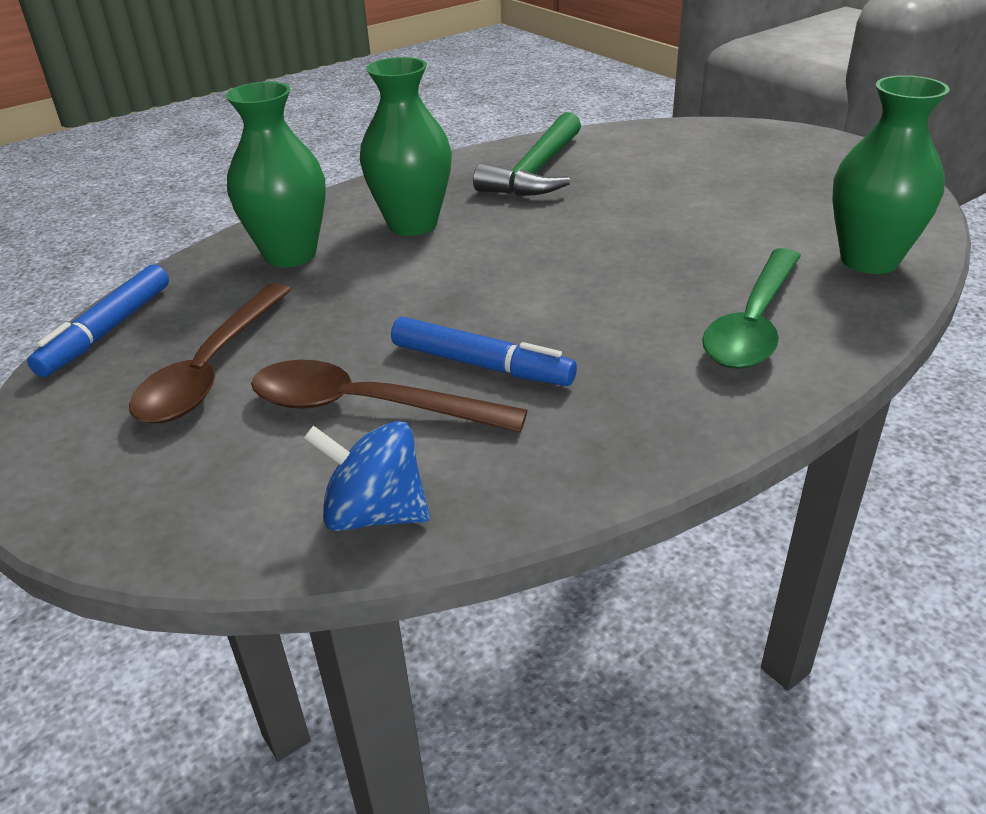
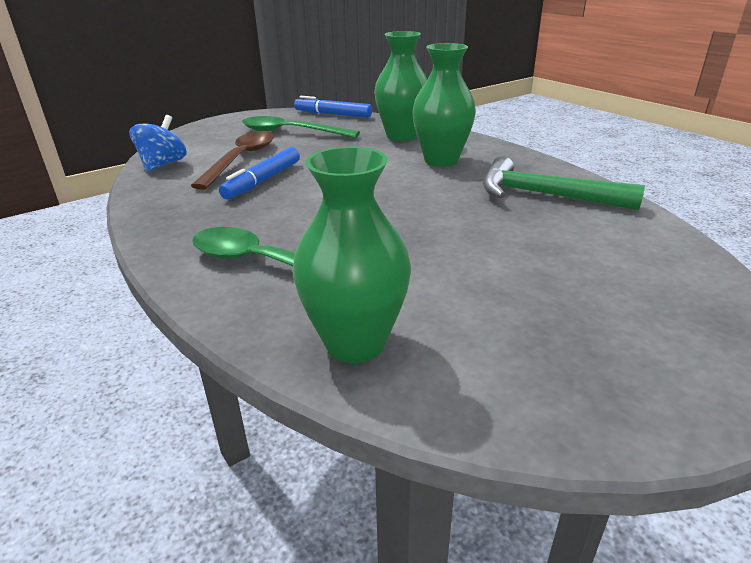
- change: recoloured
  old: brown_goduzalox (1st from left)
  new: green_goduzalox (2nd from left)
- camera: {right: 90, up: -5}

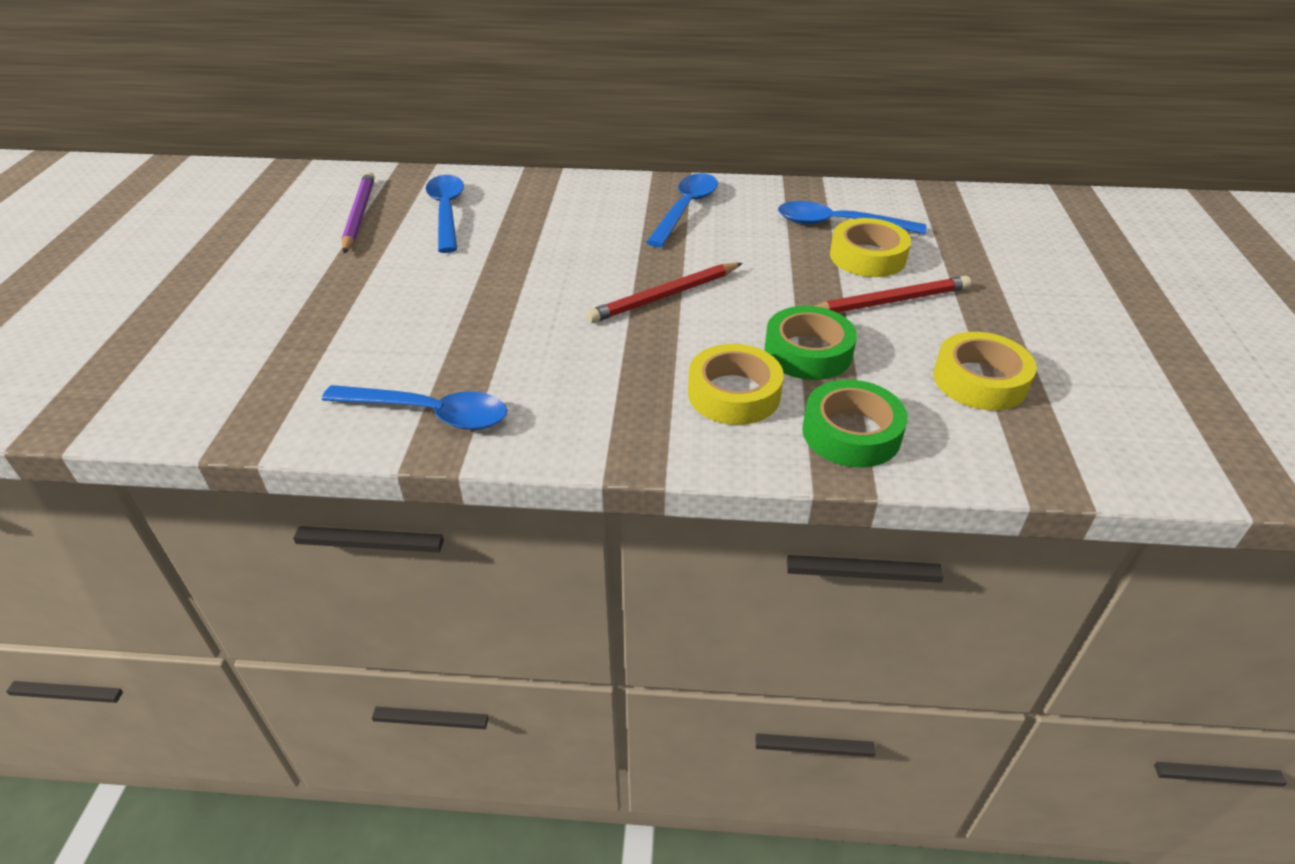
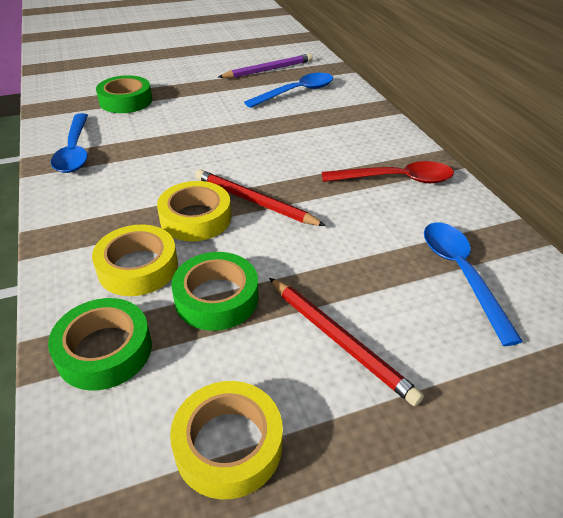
- change: added
  new: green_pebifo (2nd from left)
- change: moved
  old: yellow_pebifo (2nd from left)
- change: recoloured
  old: blue_goduzalox (3rd from left)
  new: red_goduzalox
- camera: {right: 65, up: 0}

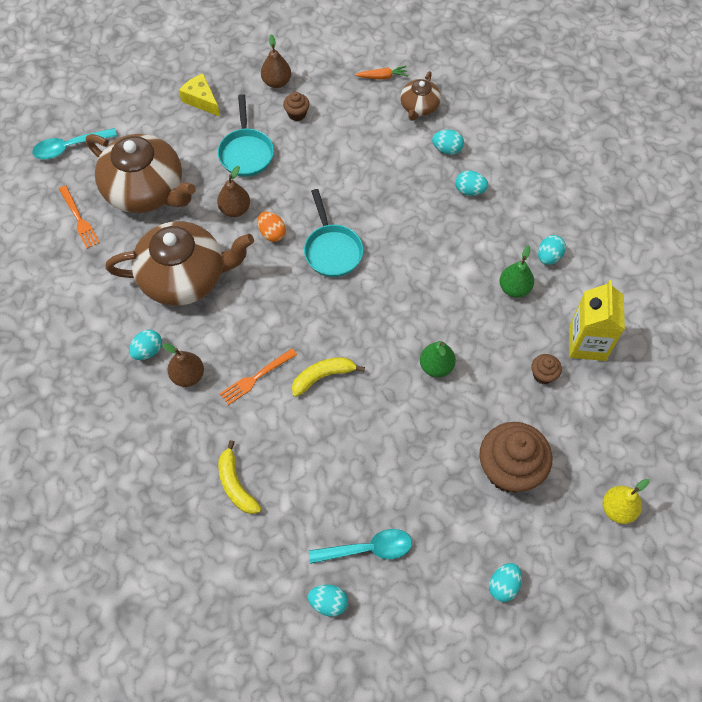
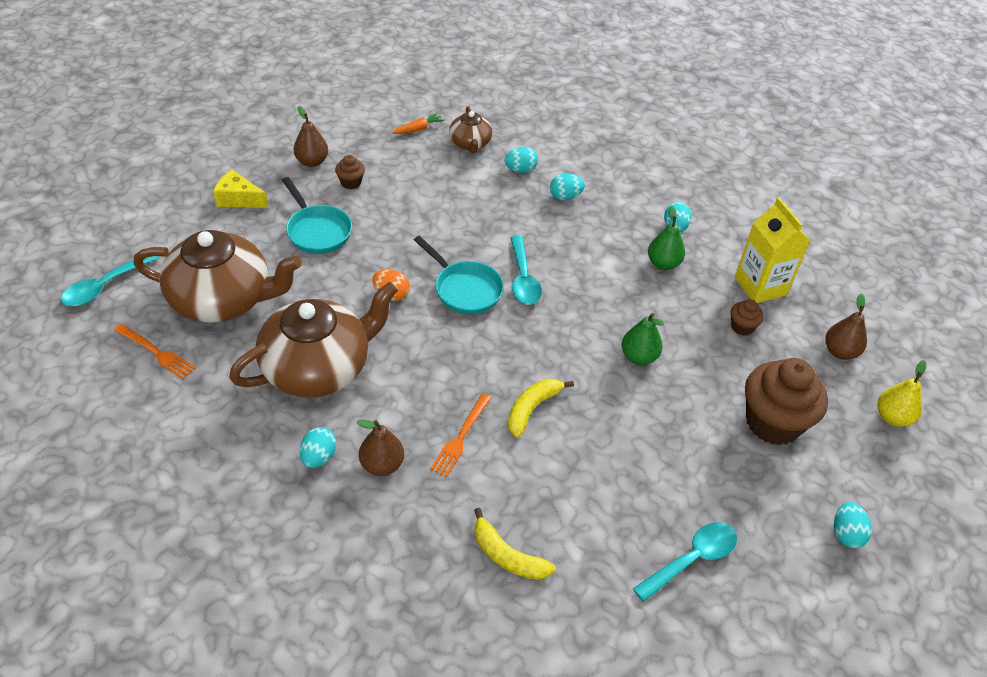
- change: removed
  old: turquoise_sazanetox (2nd from left)
- change: added
  new: turquoise_goduzalox (2nd from left)
- change: moved
  old: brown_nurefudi (2nd from left in the first image)
  new: brown_nurefudi (3rd from left)
- camera: {right: -30, up: -15}

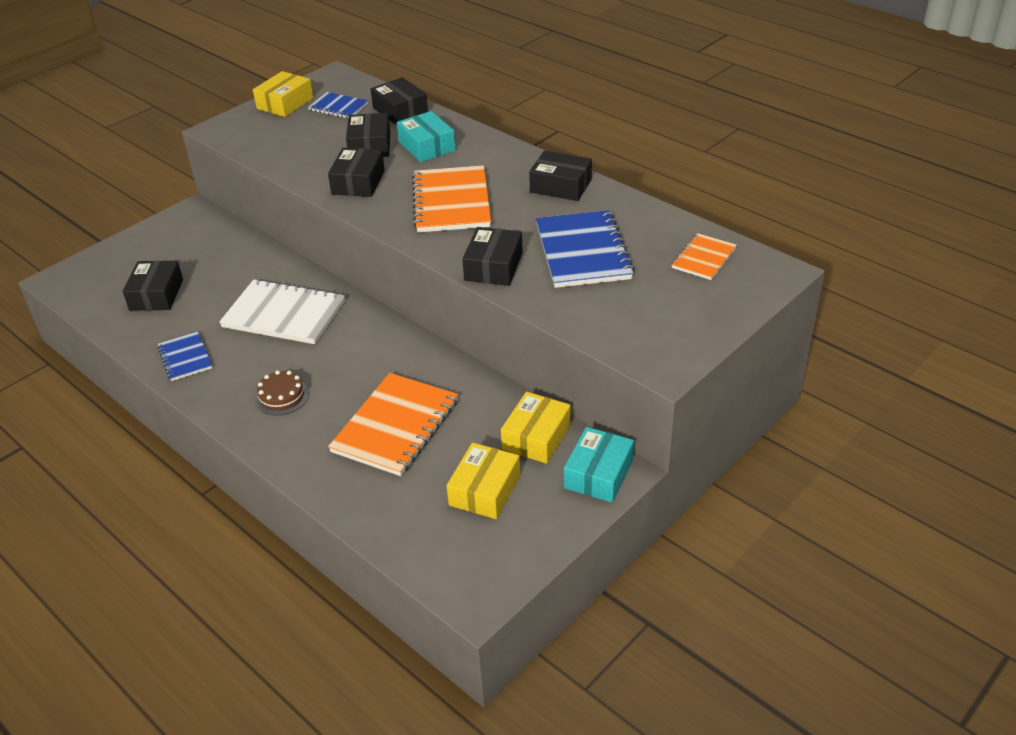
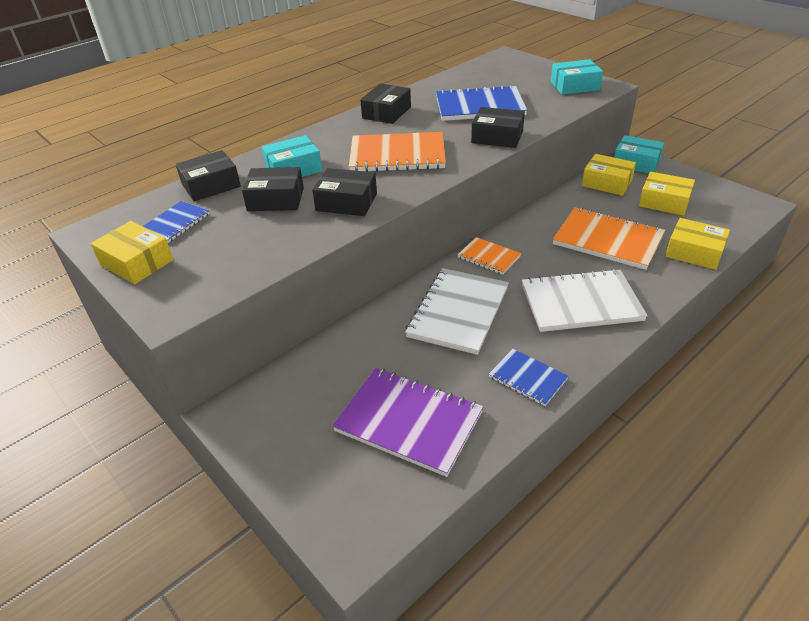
- change: added
  new: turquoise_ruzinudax (2nd from left)
- change: added
  new: yellow_ruzinudax (4th from left)
- change: moved
  old: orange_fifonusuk (3rd from left in the first image)
  new: orange_fifonusuk (2nd from left)
- change: replaced
  old: black_ruzinudax (1st from left)
  new: purple_fifonusuk
- change: replaced
  old: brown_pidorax
  new: white_fifonusuk (2nd from left)
- change: turned
  old: blue_fifonusuk (1st from left in the first image)
  degrees: 60
- camera: {right: -85, up: 0}

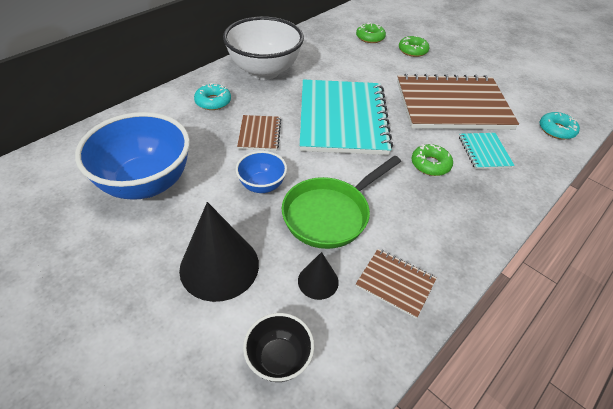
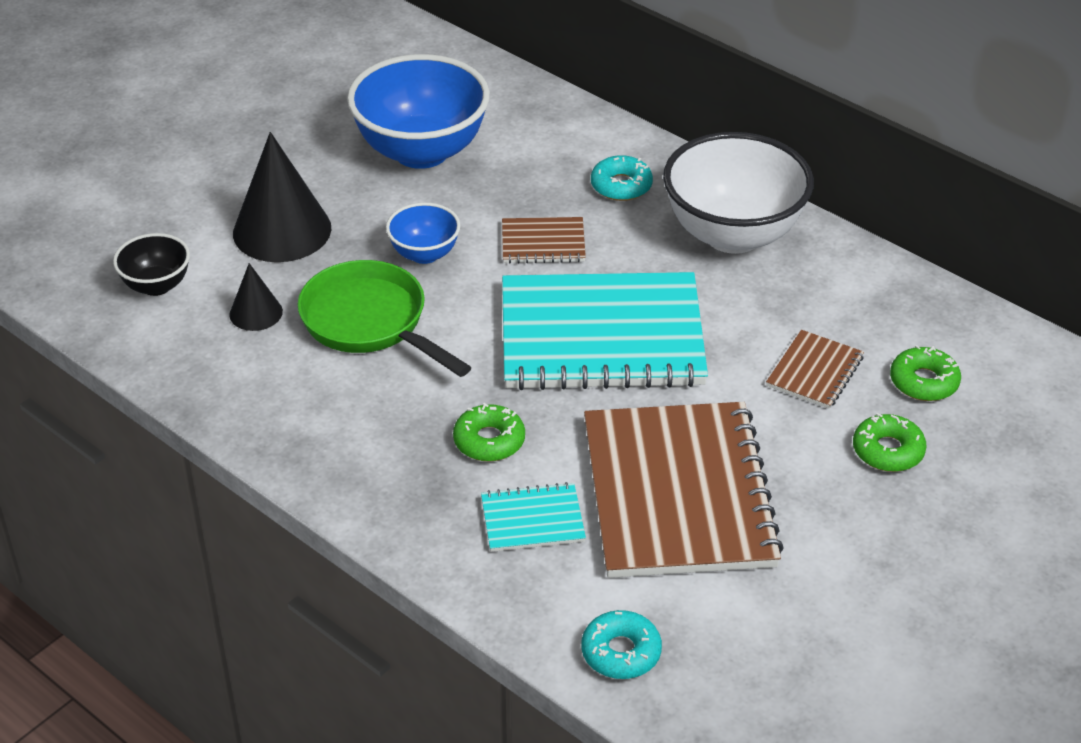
- change: moved
  old: brown_fifonusuk (2nd from left in the first image)
  new: brown_fifonusuk (3rd from left)
- camera: {right: 90, up: -5}

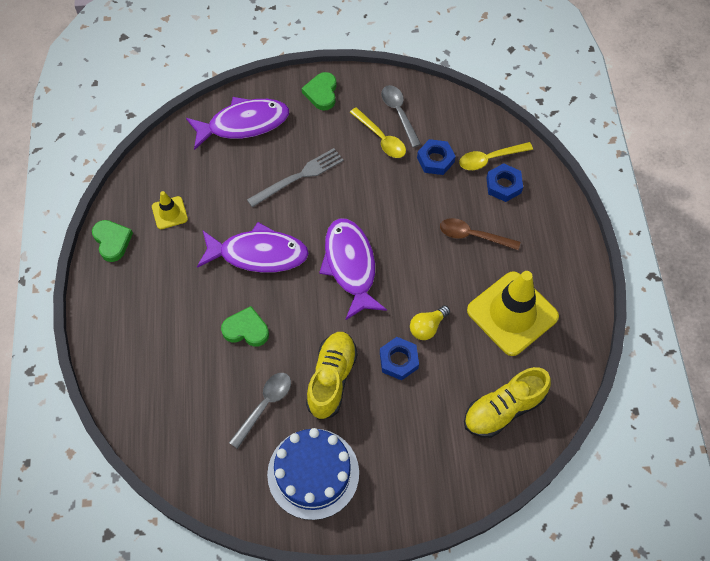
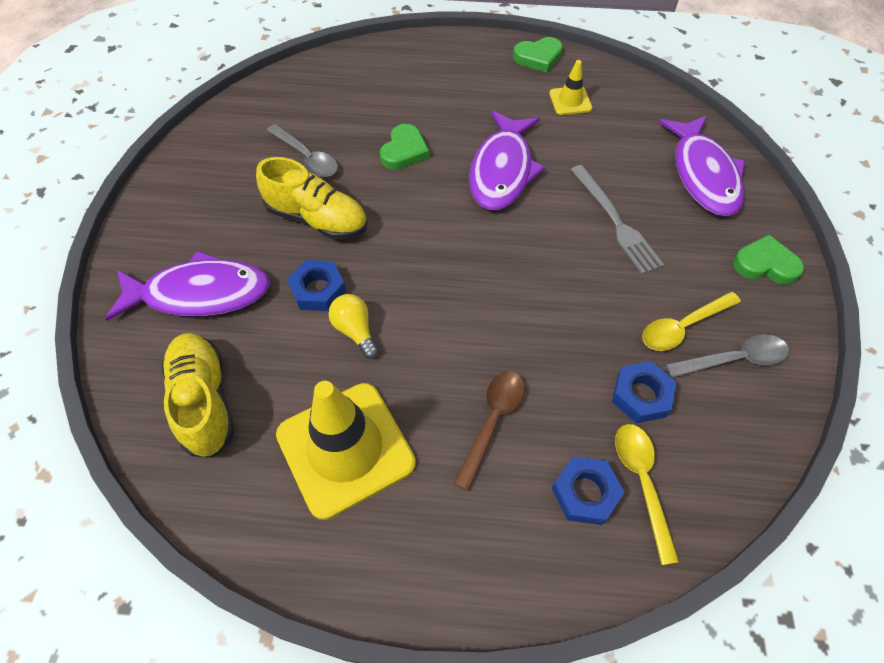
- change: removed
  old: blue_pidorax
- change: moved
  old: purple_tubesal (3rd from left in the first image)
  new: purple_tubesal (1st from left)
- camera: {right: 100, up: -5}

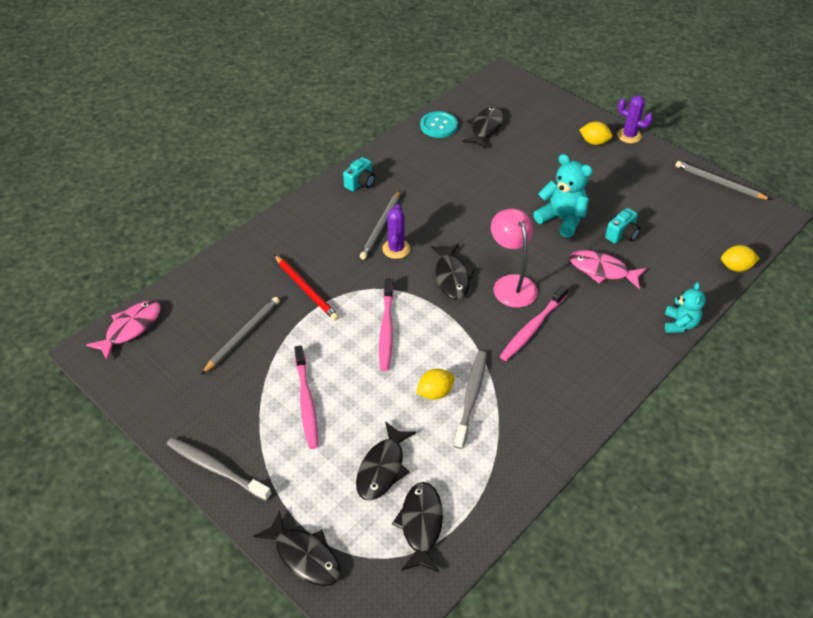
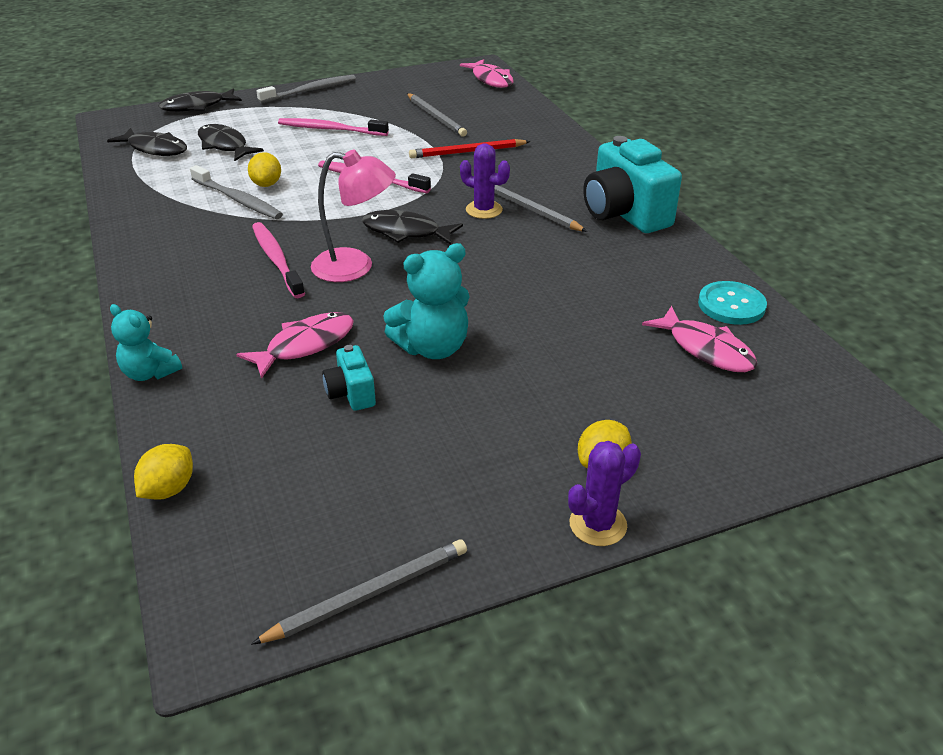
- change: recoloured
  old: black_tubesal (5th from left)
  new: pink_tubesal (3rd from left)
- change: resized
  old: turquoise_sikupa (1st from left in the first image)
  factor: 2.06
- camera: {right: 115, up: -10}

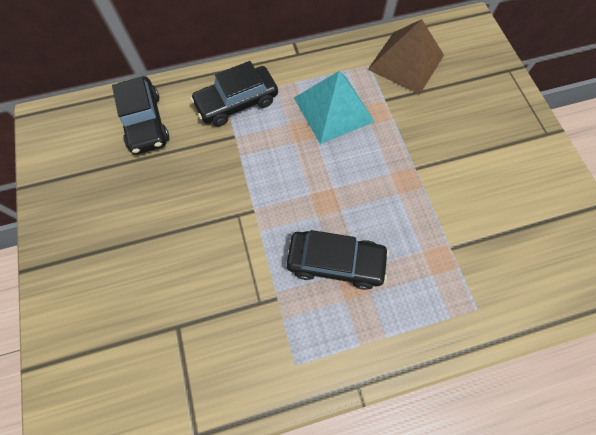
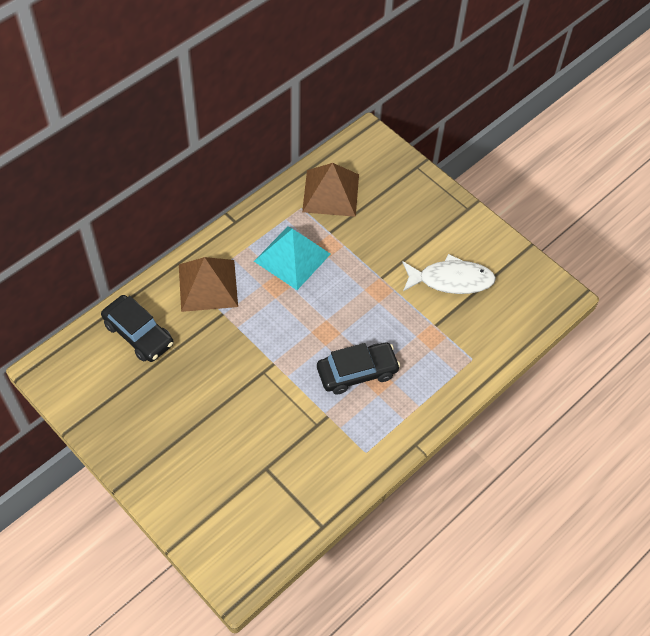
- change: added
  new: white_tubesal
- change: replaced
  old: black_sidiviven (2nd from left)
  new: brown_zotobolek (1st from left)
- camera: {right: -30, up: -10}

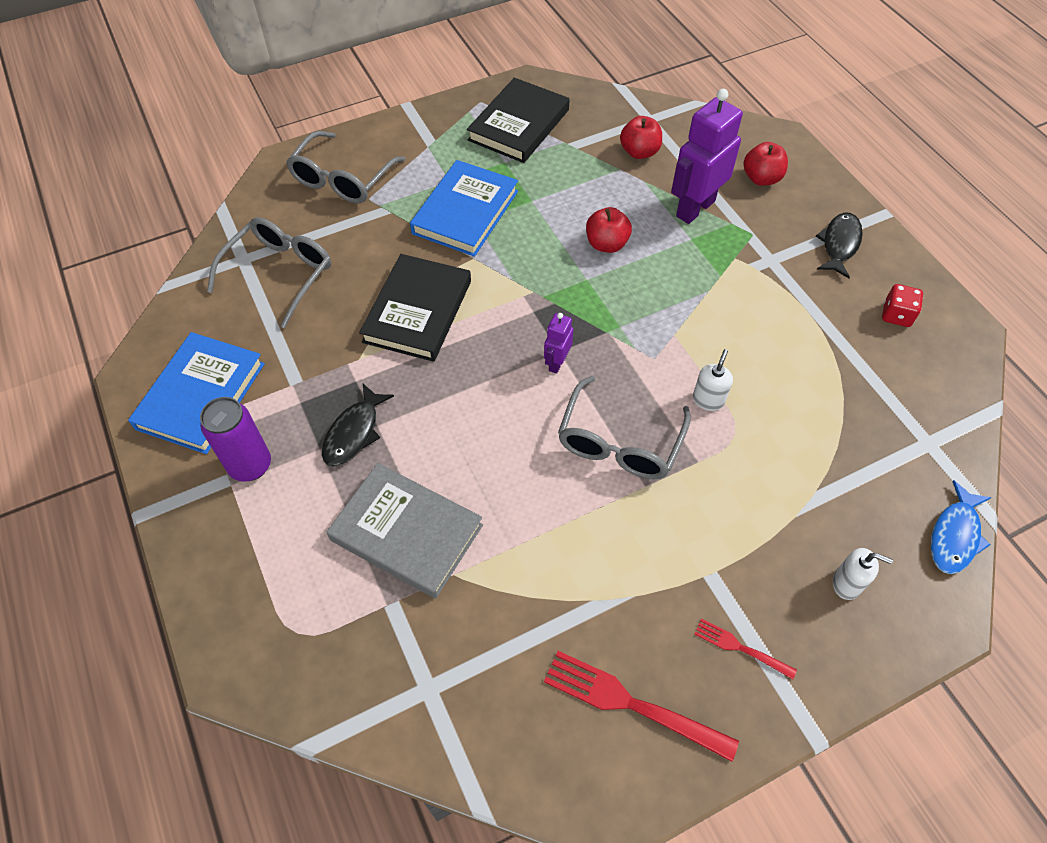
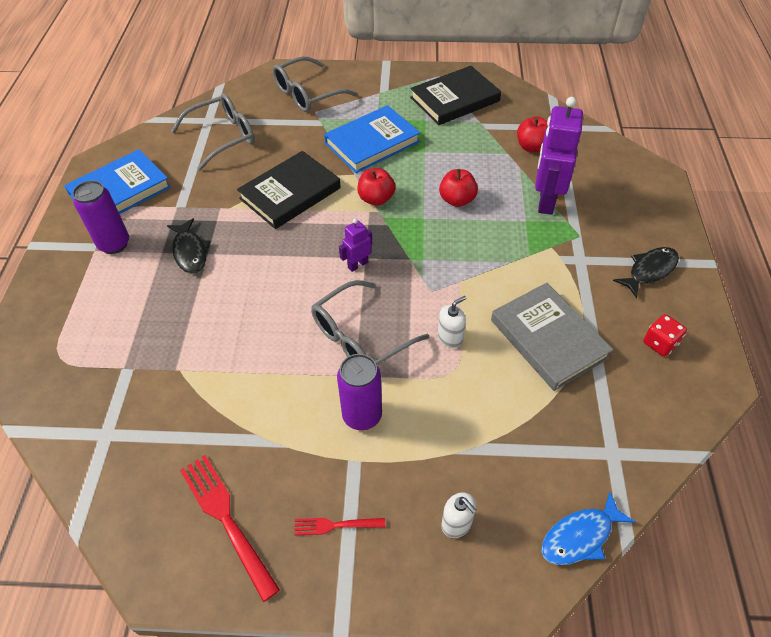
- change: added
  new: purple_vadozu (2nd from left)
- change: moved
  old: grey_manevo
- change: moved
  old: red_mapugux (3rd from left in the first image)
  new: red_mapugux (1st from left)
- change: turned
  old: black_tubesal (1st from left)
  degrees: -75
- change: turned
  old: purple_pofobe (2nd from left)
  degrees: -60
- change: turned
  old: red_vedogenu (2nd from left)
  degrees: -60
- camera: {right: 30, up: -5}

